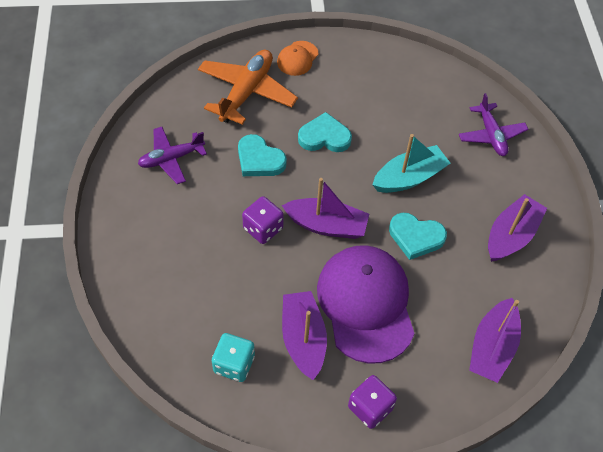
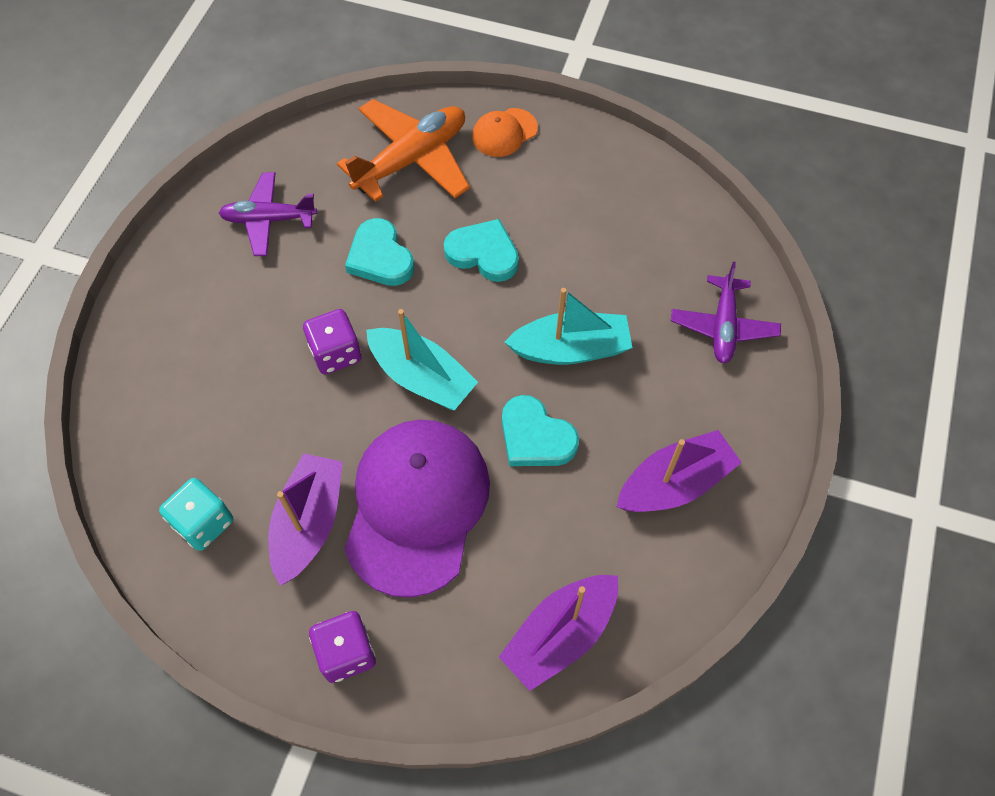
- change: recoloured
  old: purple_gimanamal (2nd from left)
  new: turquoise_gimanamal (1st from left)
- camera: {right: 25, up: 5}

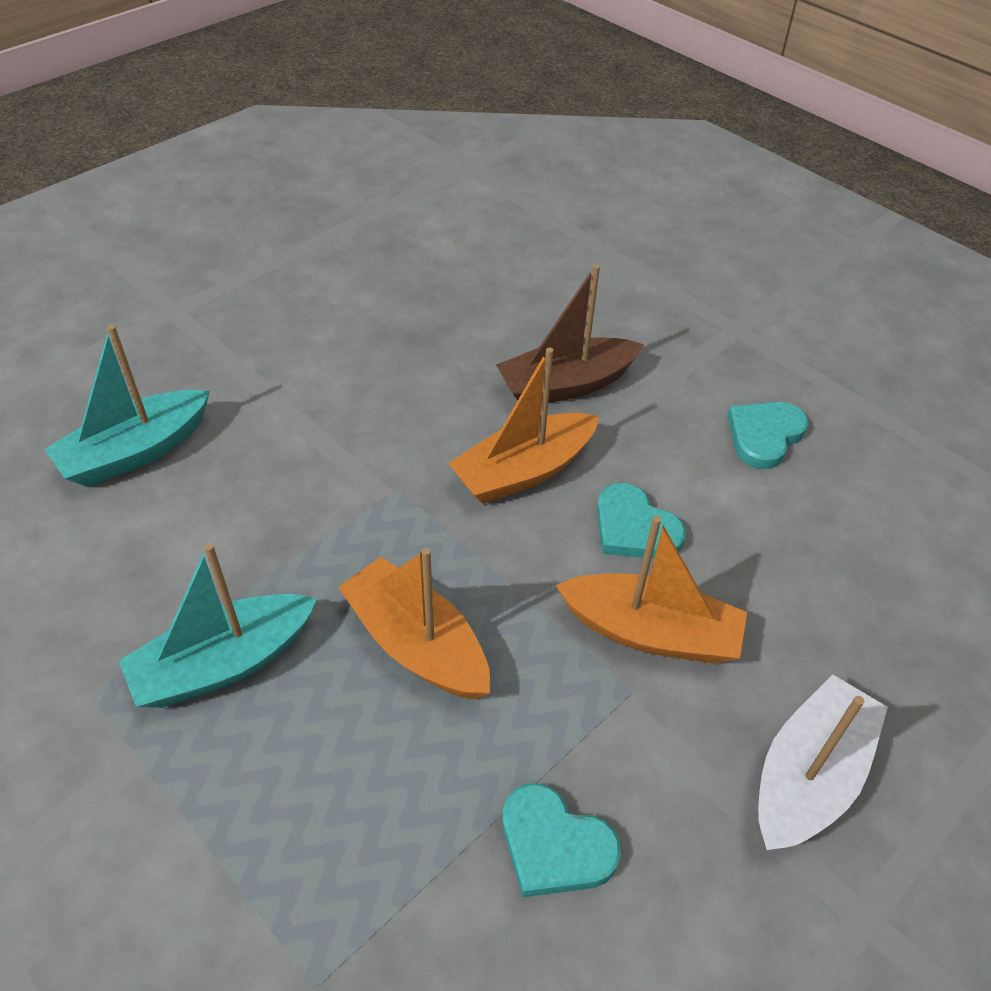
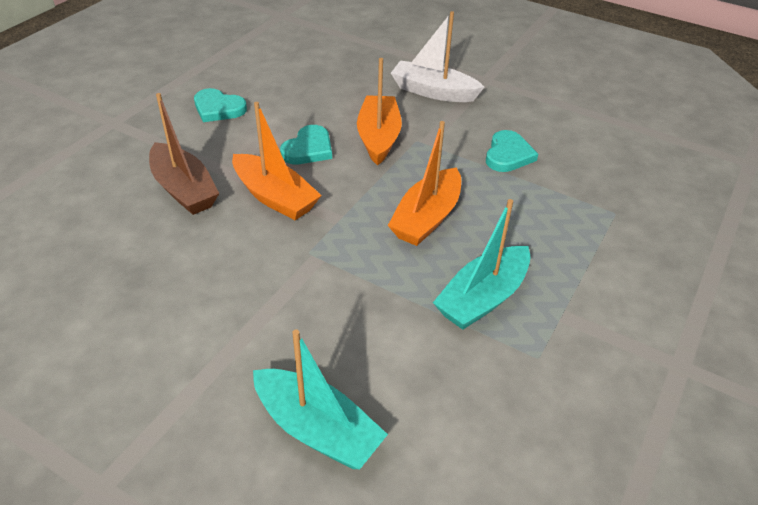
- change: turned
  old: turquoise_gimanamal (2nd from left)
  degrees: 90
- camera: {right: -105, up: -5}

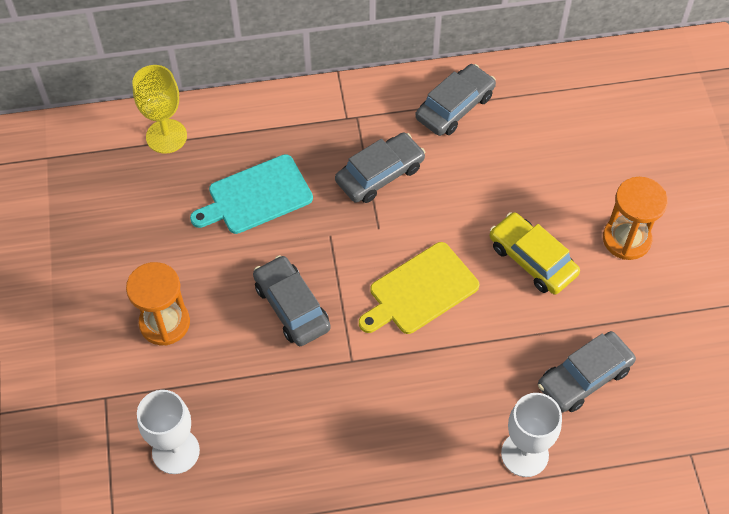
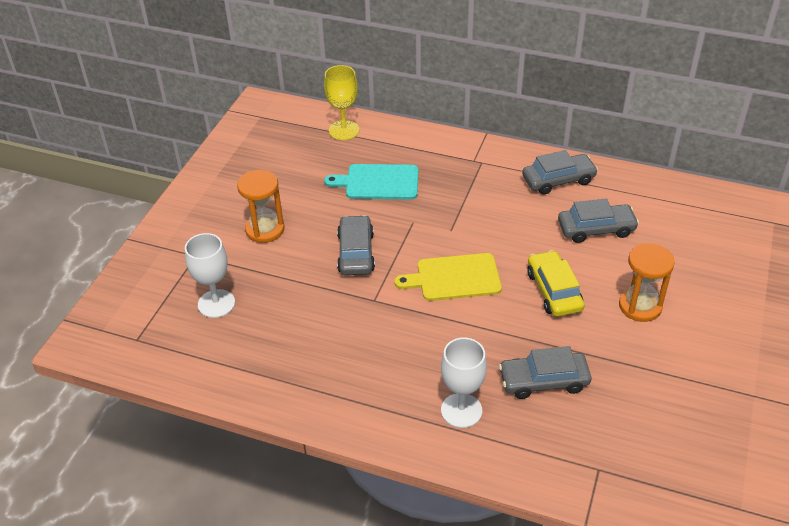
- change: moved
  old: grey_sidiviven (2nd from left in the first image)
  new: grey_sidiviven (4th from left)
- camera: {right: 30, up: -15}

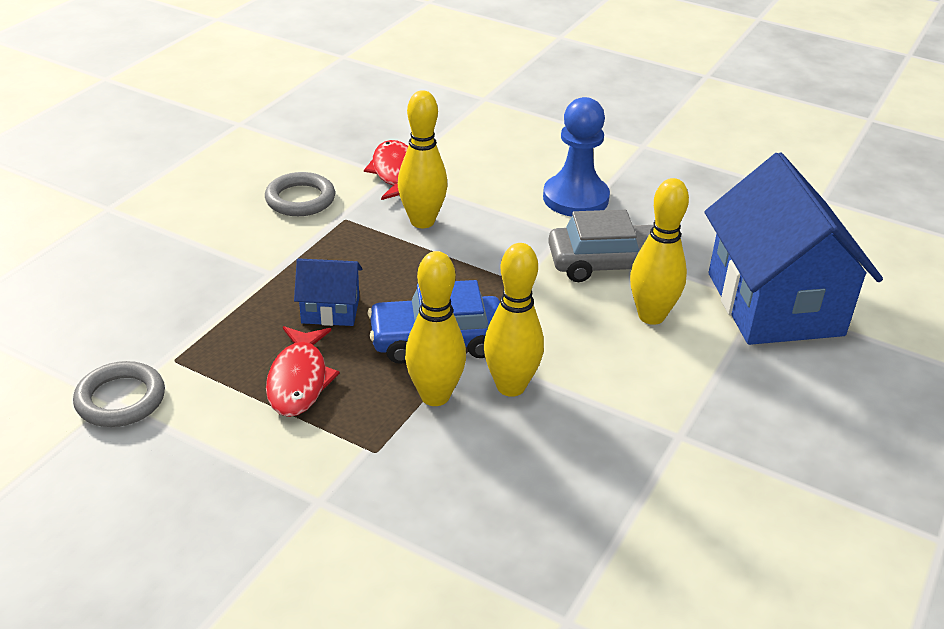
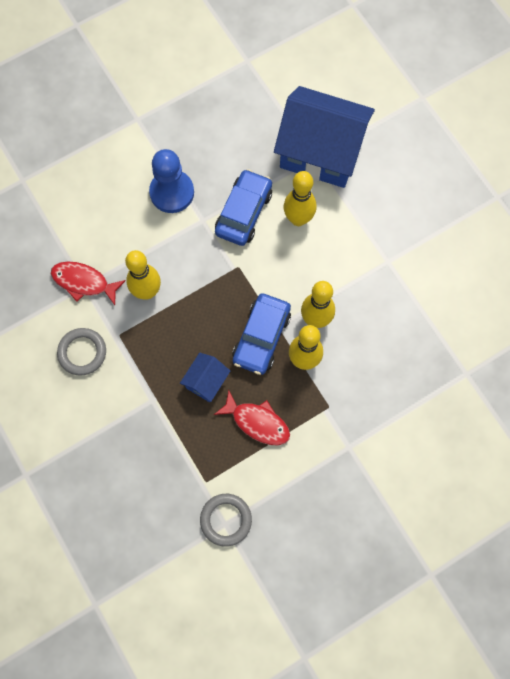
- change: recoloured
  old: grey_sidiviven
  new: blue_sidiviven (1st from left)
- camera: {right: -60, up: 35}

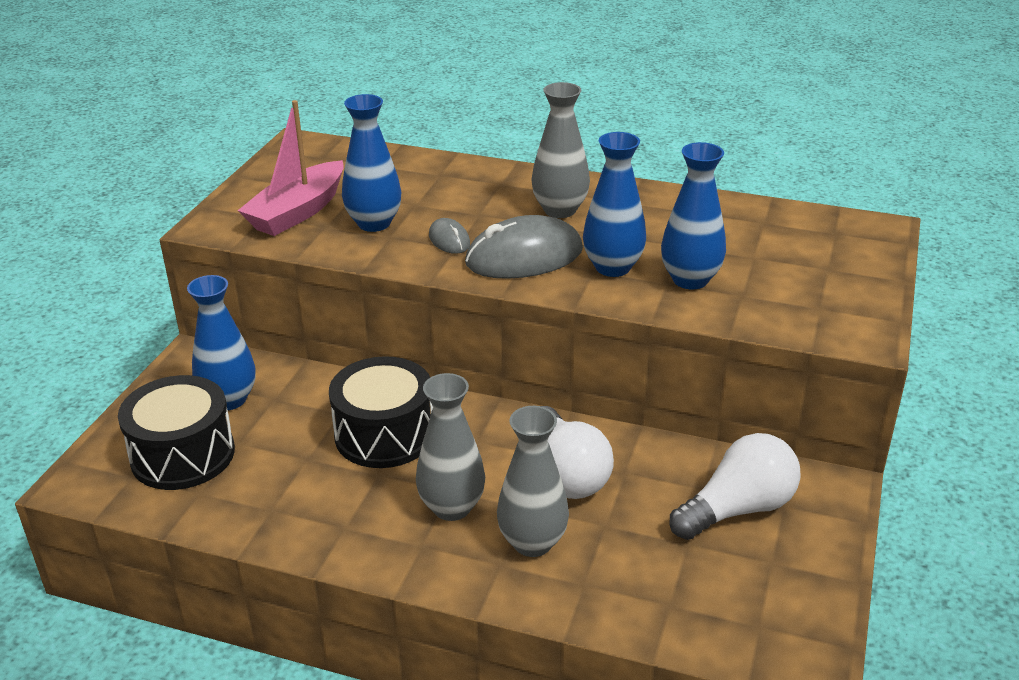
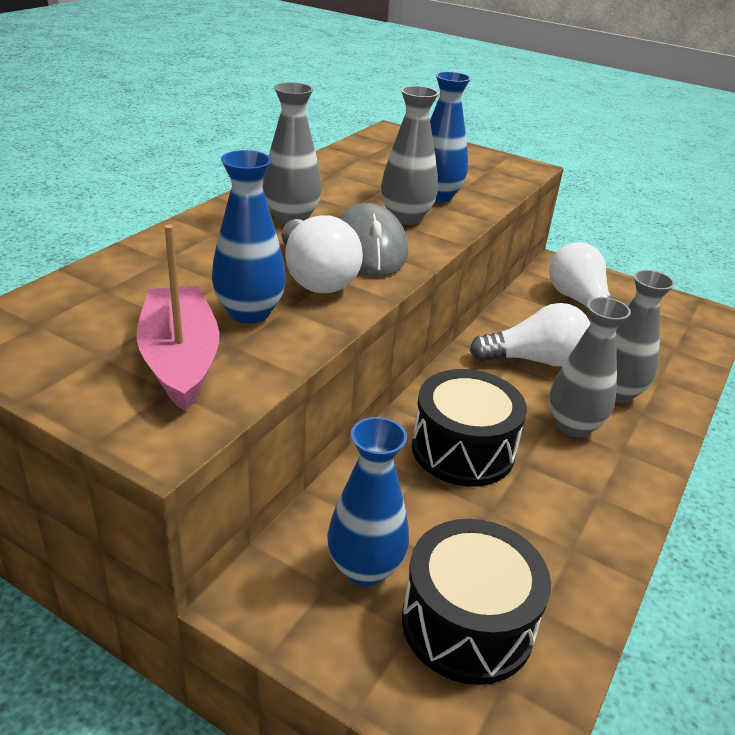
- change: replaced
  old: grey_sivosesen (1st from left)
  new: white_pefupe (1st from left)
- change: recoloured
  old: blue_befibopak (3rd from left)
  new: grey_befibopak (2nd from left)
- change: turned
  old: pink_gimanamal
  degrees: -150
- camera: {right: -80, up: 0}

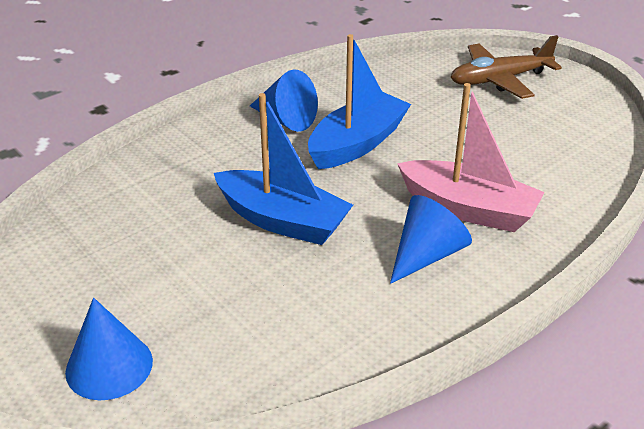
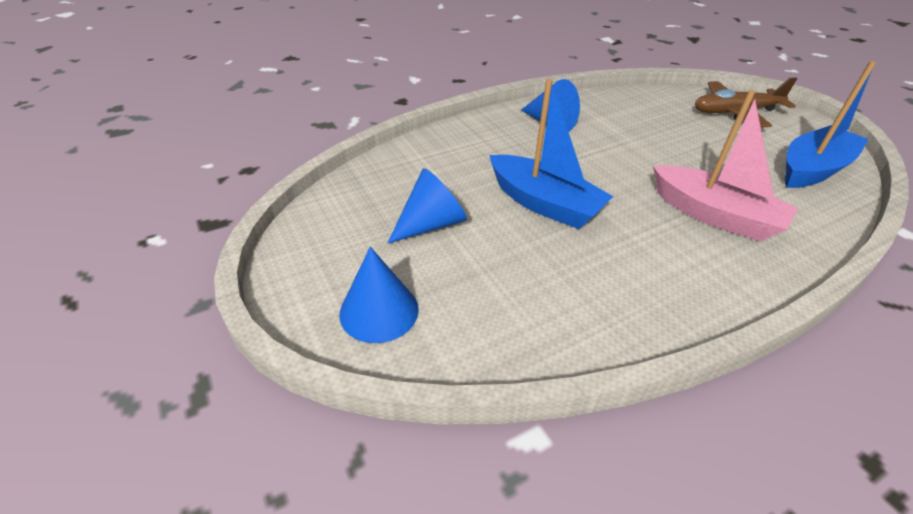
- change: moved
  old: blue_gimanamal (2nd from left)
- change: moved
  old: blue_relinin (3rd from left in the first image)
  new: blue_relinin (2nd from left)
- camera: {right: 10, up: 5}

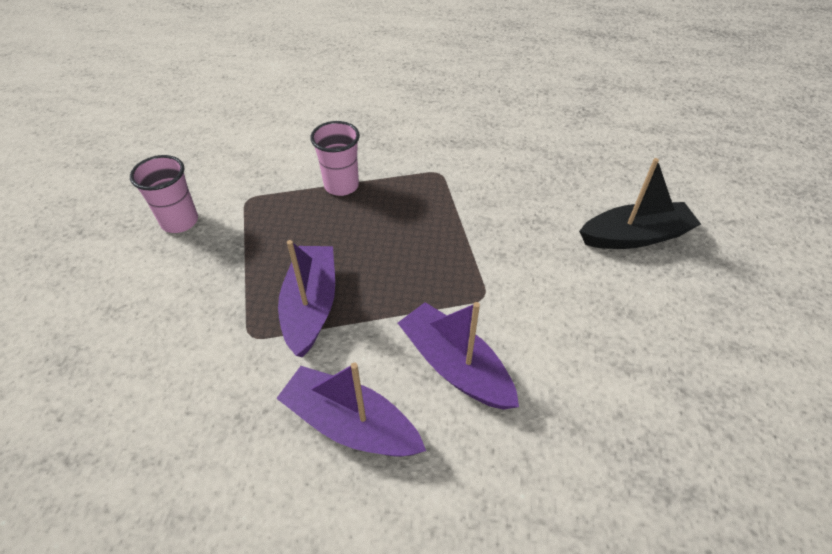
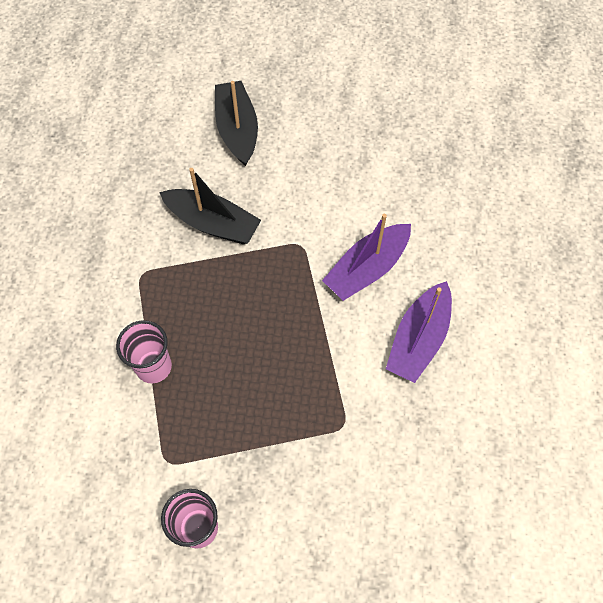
- change: removed
  old: purple_gimanamal (1st from left)
- change: added
  new: black_gimanamal (1st from left)
- camera: {right: -90, up: 15}

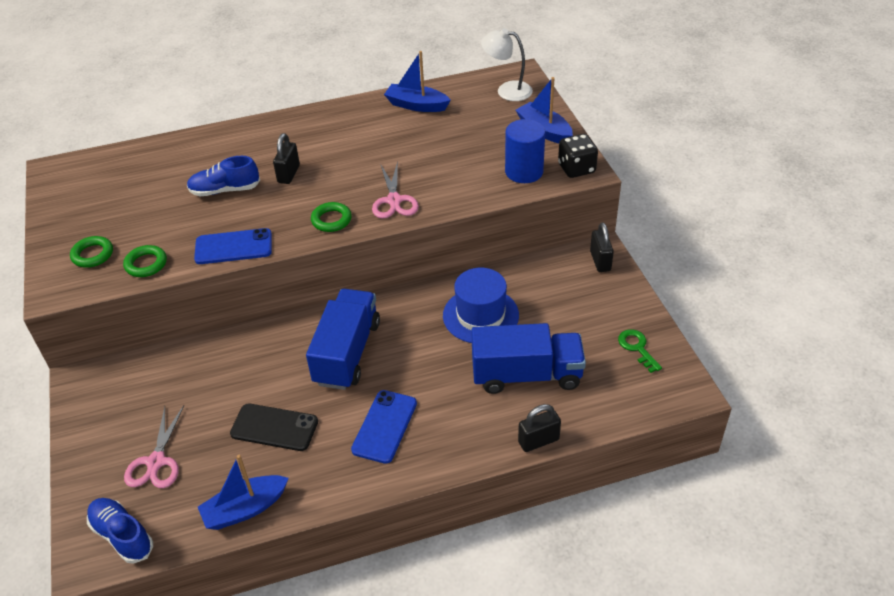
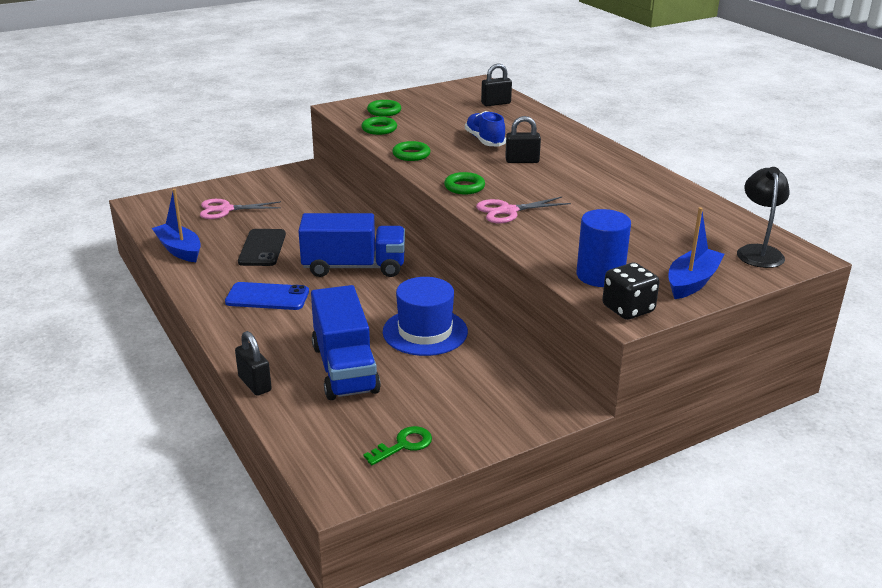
- change: removed
  old: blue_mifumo (1st from left)
- change: removed
  old: blue_gimanamal (2nd from left)
- change: moved
  old: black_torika (3rd from left in the first image)
  new: black_torika (2nd from left)
- change: replaced
  old: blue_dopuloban (1st from left)
  new: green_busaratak (3rd from left)
- change: recoloured
  old: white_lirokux
  new: black_lirokux
- camera: {right: 75, up: -15}

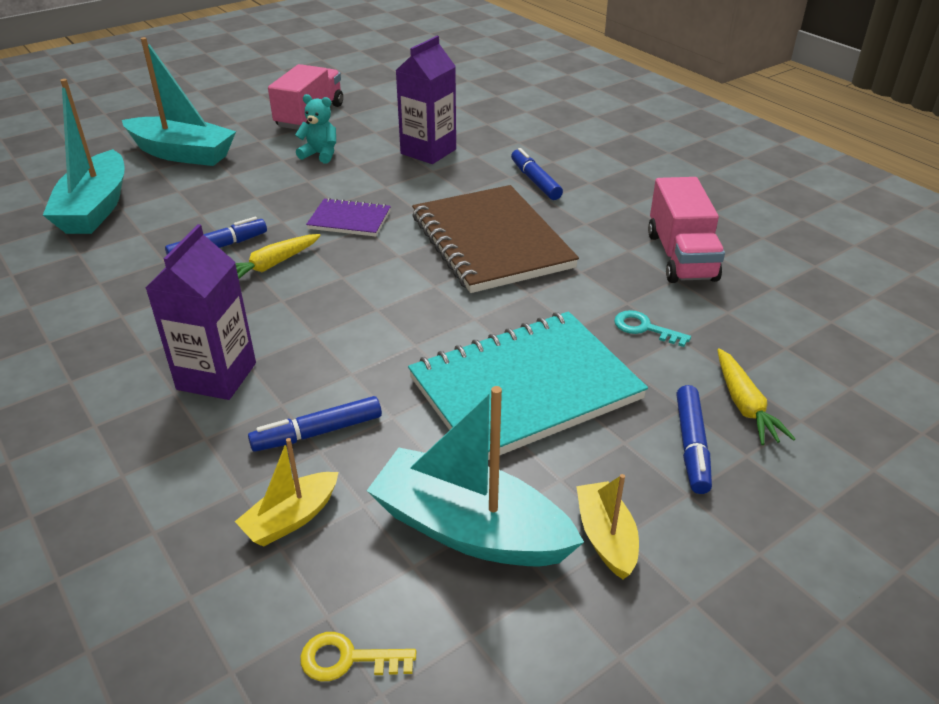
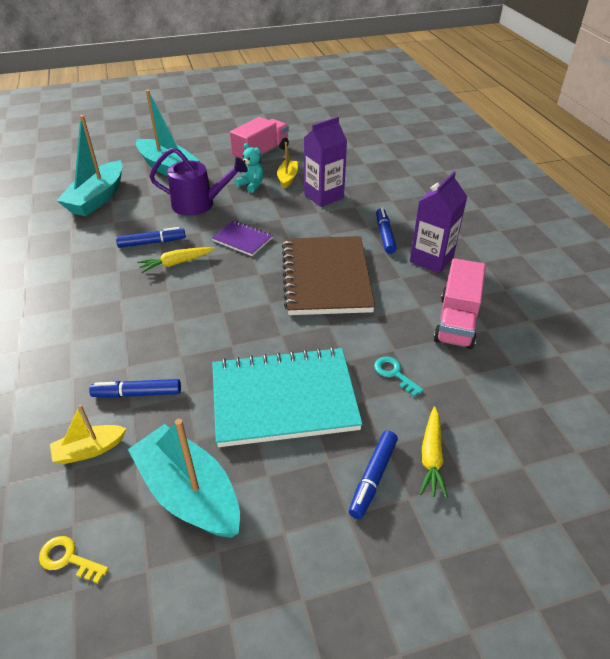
- change: added
  new: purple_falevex
- change: moved
  old: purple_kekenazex (1st from left in the first image)
  new: purple_kekenazex (2nd from left)
- change: moved
  old: yellow_gimanamal (2nd from left)
- camera: {right: 20, up: 5}

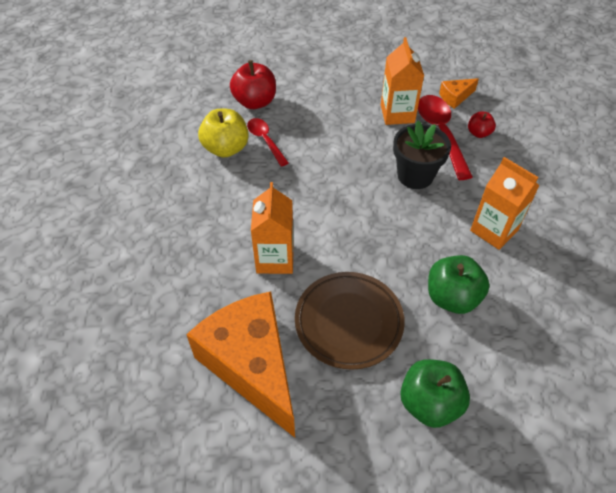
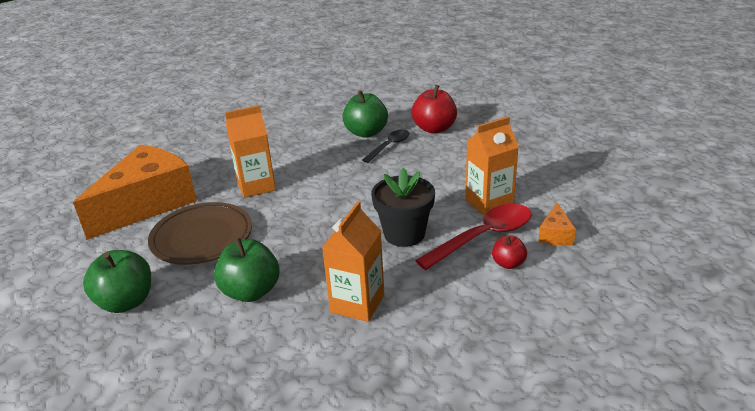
- change: recoloured
  old: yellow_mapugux
  new: green_mapugux (3rd from left)
- change: recoloured
  old: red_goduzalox (1st from left)
  new: black_goduzalox
- change: turned
  old: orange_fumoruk (2nd from left)
  degrees: -120
- camera: {right: 70, up: -20}

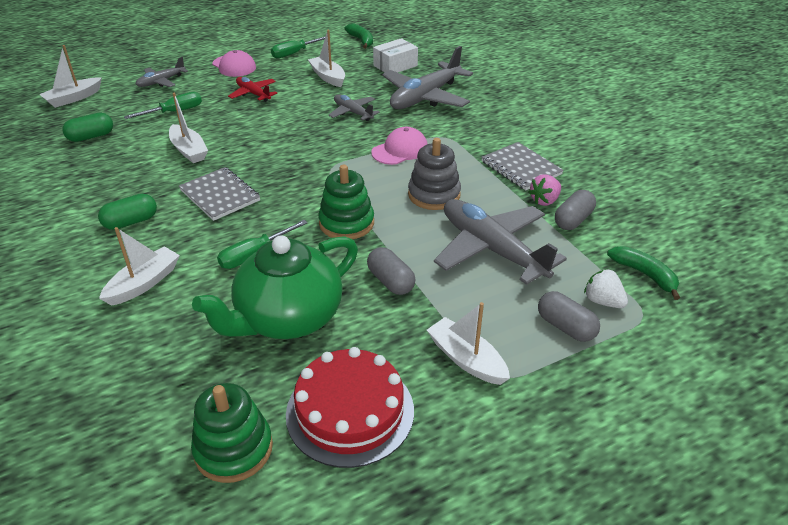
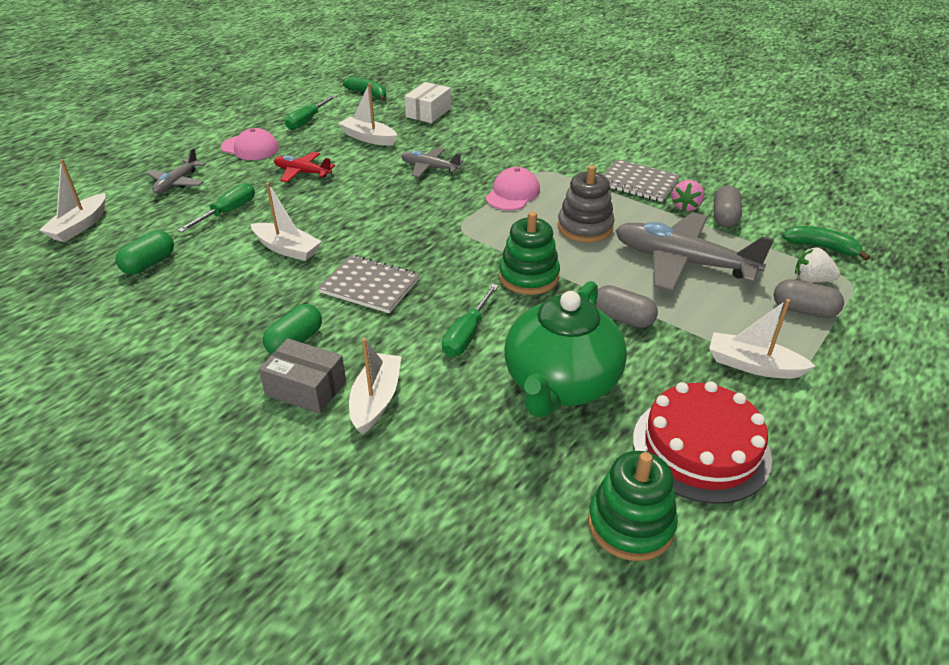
- change: removed
  old: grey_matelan (3rd from left)
- change: added
  new: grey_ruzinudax
- camera: {right: -25, up: 0}

